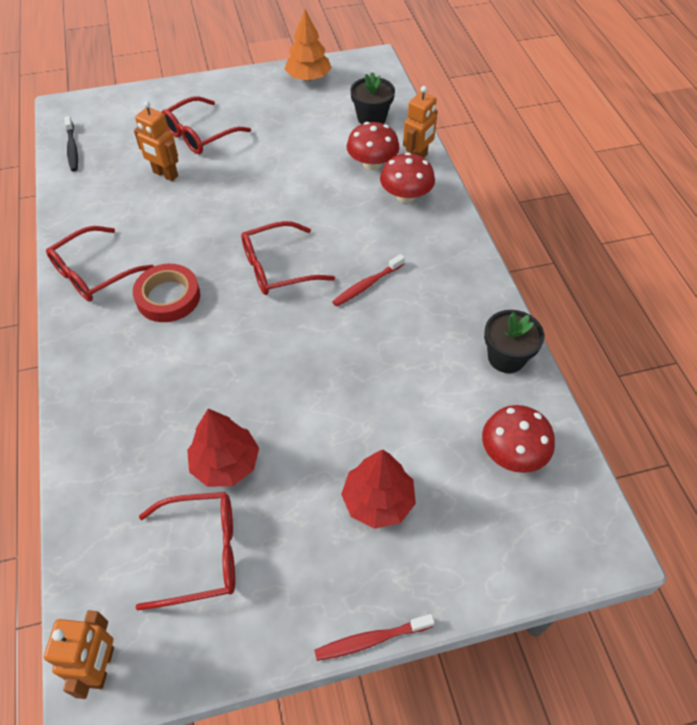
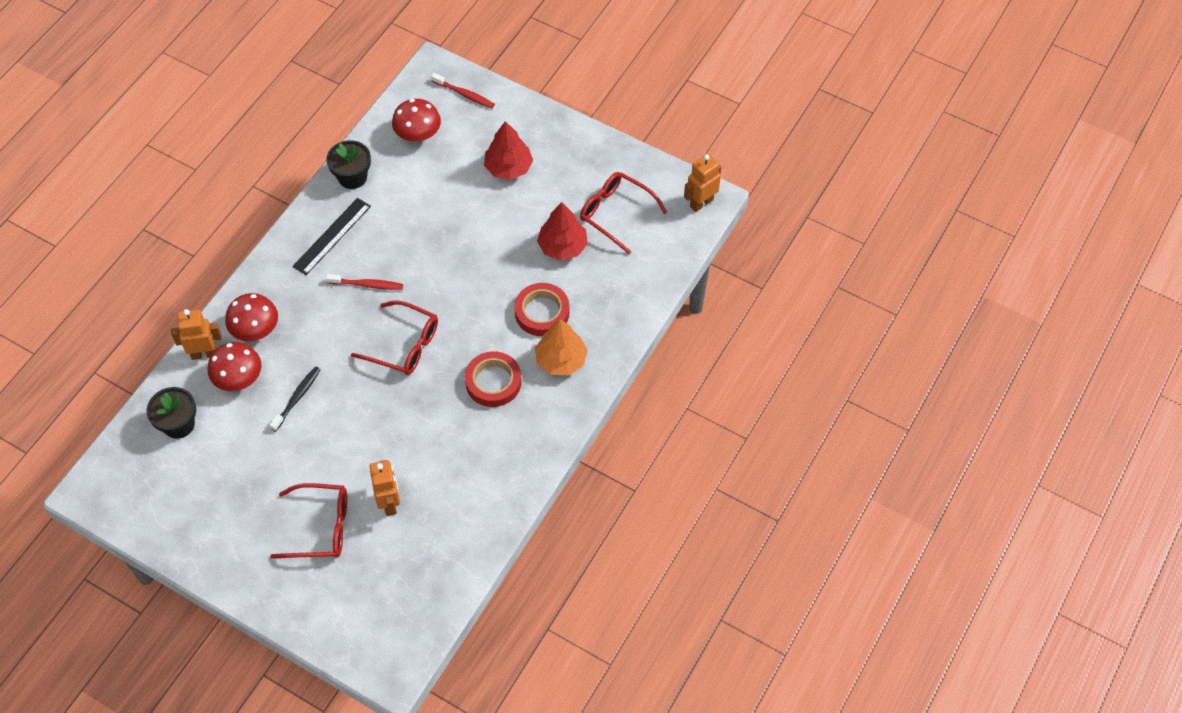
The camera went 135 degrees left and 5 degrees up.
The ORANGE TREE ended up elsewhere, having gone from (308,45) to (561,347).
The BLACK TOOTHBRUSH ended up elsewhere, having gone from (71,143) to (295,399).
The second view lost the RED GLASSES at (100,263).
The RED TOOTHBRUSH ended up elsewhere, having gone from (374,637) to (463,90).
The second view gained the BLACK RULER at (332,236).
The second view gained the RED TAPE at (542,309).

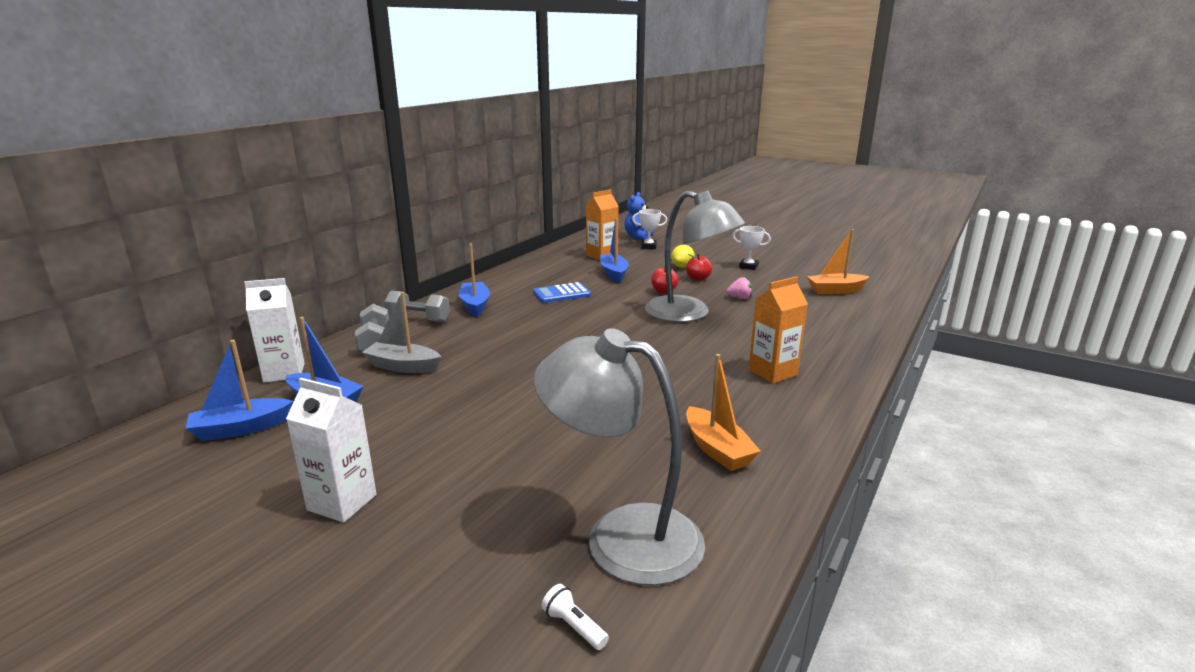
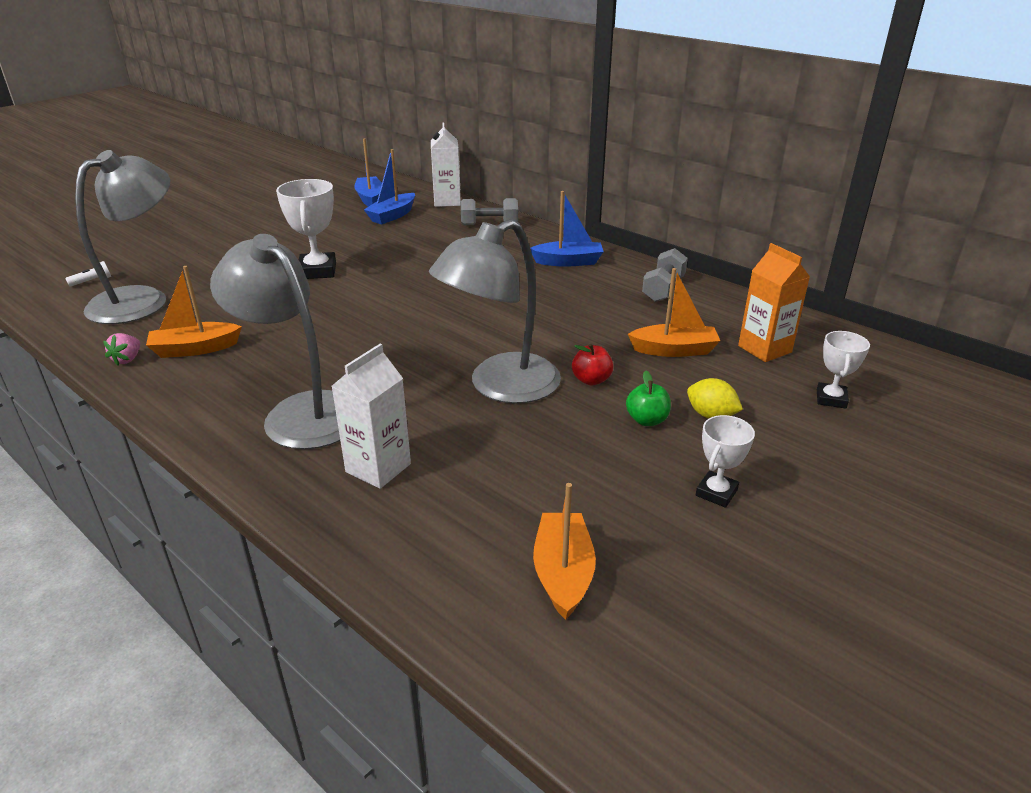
The camera went 100 degrees right and 10 degrees up.
The second view lost the BLUE TEDDY BEAR at (638,216).
What was the BLUE BOAT at (614,250) turned into the ORANGE BOAT at (674,312).
What was the RED APPLE at (699,267) turned into the GREEN APPLE at (648,398).
Where the ORANGE CARTON stood at (778,329), the GREY LAMP came to stand at (275,341).
The PINK STRAWBERRY ended up elsewhere, having gone from (739,288) to (121,349).
The second view lost the BLUE CALCULATOR at (562,292).
The GREY DUMBBELL ended up elsewhere, having gone from (417,306) to (665,275).
The second view lost the GREY BOAT at (401,332).
The WHITE CARTON ended up elsewhere, having gone from (331,450) to (371,416).
The second view gained the WHITE TROPHY at (306,229).

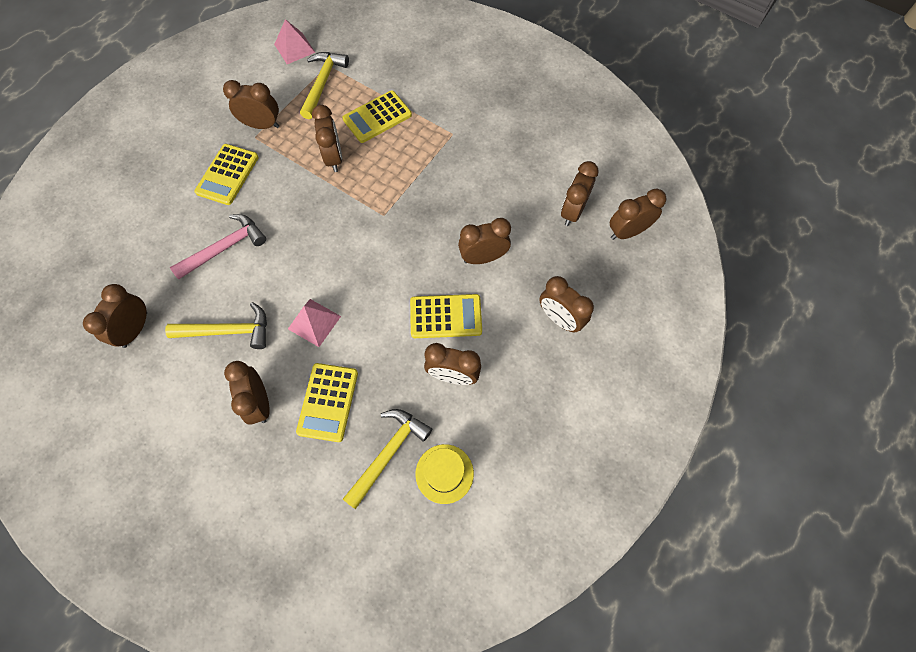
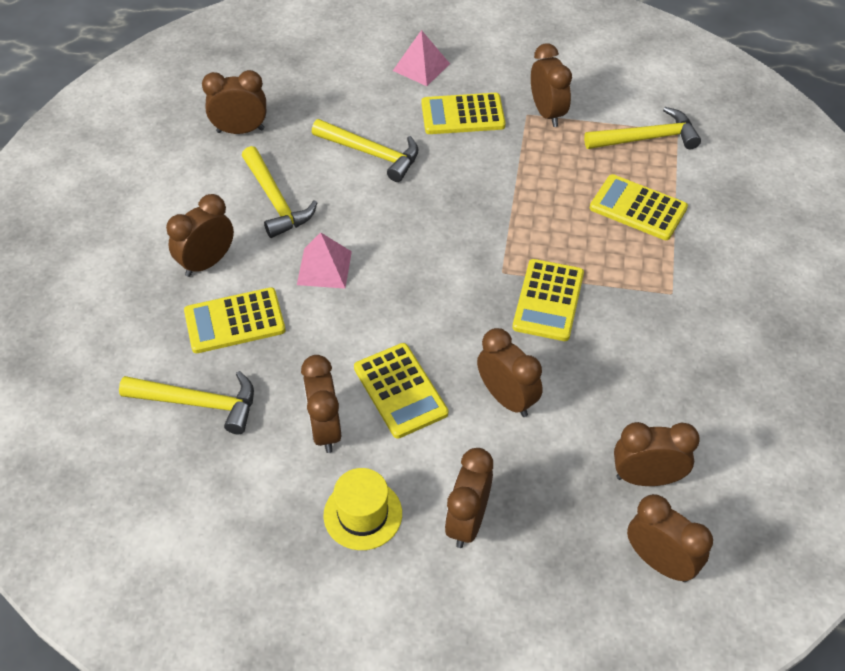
The camera went 65 degrees right and 15 degrees down.
The PINK PYRAMID ended up elsewhere, having gone from (294,41) to (421,58).
The second view lost the BROWN CLOCK at (327,138).
What was the PINK HAMMER at (218,246) turned into the YELLOW HAMMER at (365,150).
The YELLOW HAT ended up elsewhere, having gone from (444,474) to (362,509).
The second view gained the YELLOW CALCULATOR at (548,300).

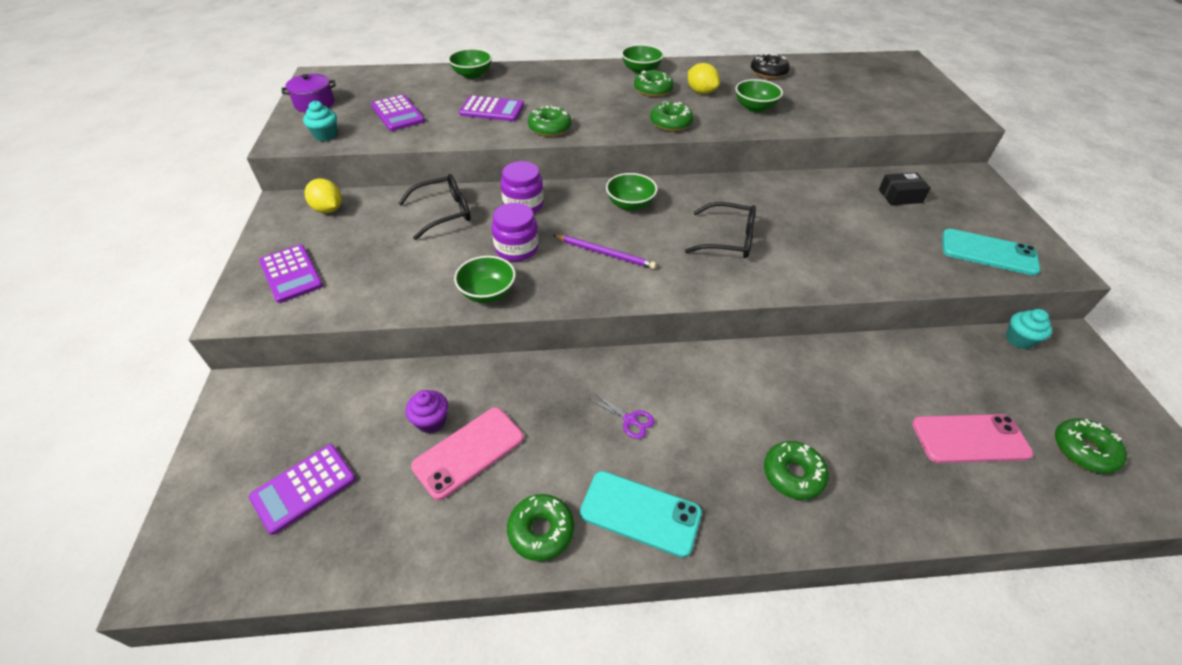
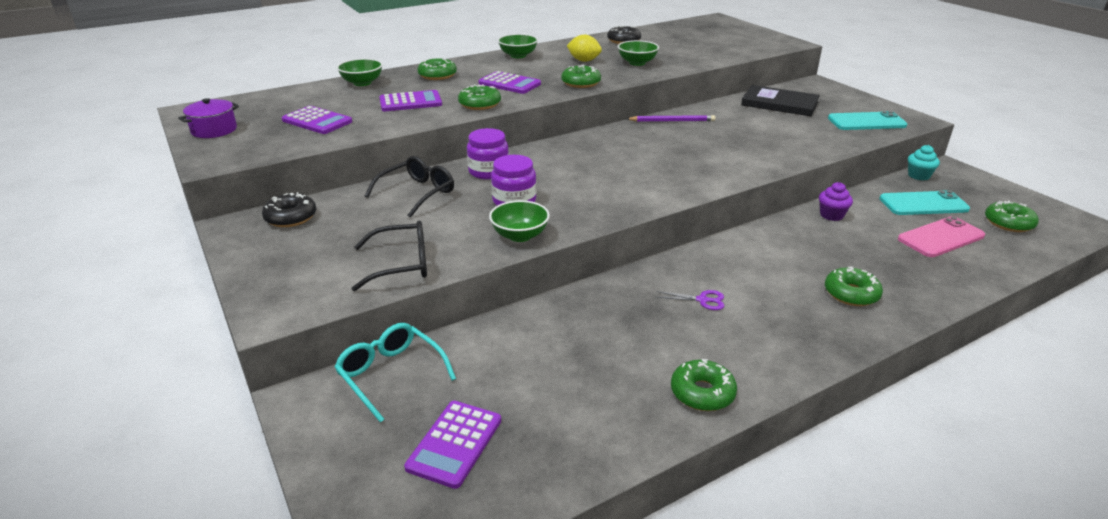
The camera went 25 degrees left and 15 degrees down.
The GREEN DONUT ended up elsewhere, having gone from (654,83) to (437,69).
The second view lost the TURQUOISE CUPCAKE at (320,121).
Where the BLACK BOX stood at (905,188), the BLACK BOOK came to stand at (780,100).
The second view lost the GREEN BOWL at (631,192).
Where the YELLOW LEMON stood at (323,196), the BLACK DONUT came to stand at (289,209).
The BLACK GLASSES ended up elsewhere, having gone from (720,230) to (389,256).
The PURPLE PENCIL ended up elsewhere, having gone from (604,252) to (671,118).
The PURPLE CALCULATOR ended up elsewhere, having gone from (291,274) to (509,82).
The PURPLE CUPCAKE ended up elsewhere, having gone from (427,412) to (836,201).
The second view lost the PINK PHONE at (467,453).
The TURQUOISE PHONE ended up elsewhere, having gone from (641,514) to (924,202).
The second view gained the TURQUOISE GLASSES at (395,373).

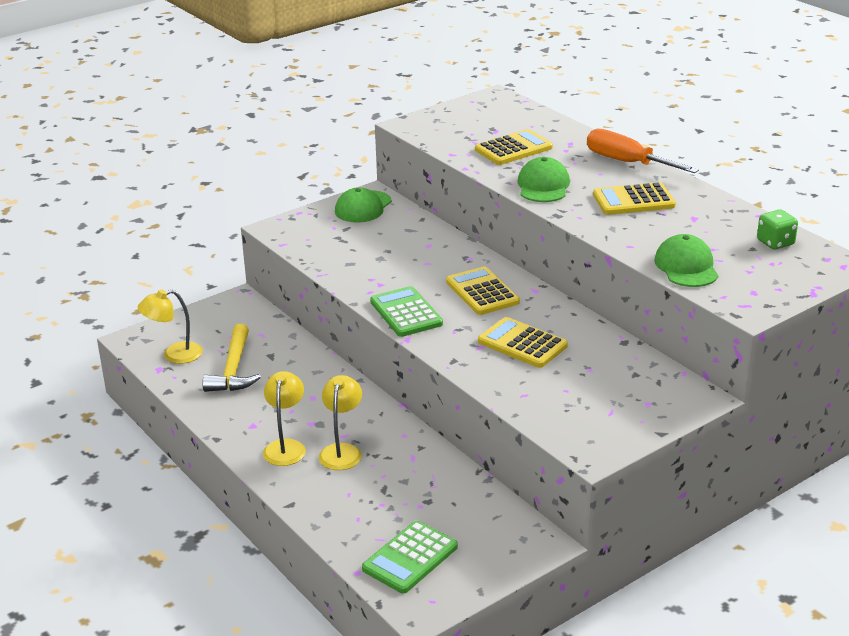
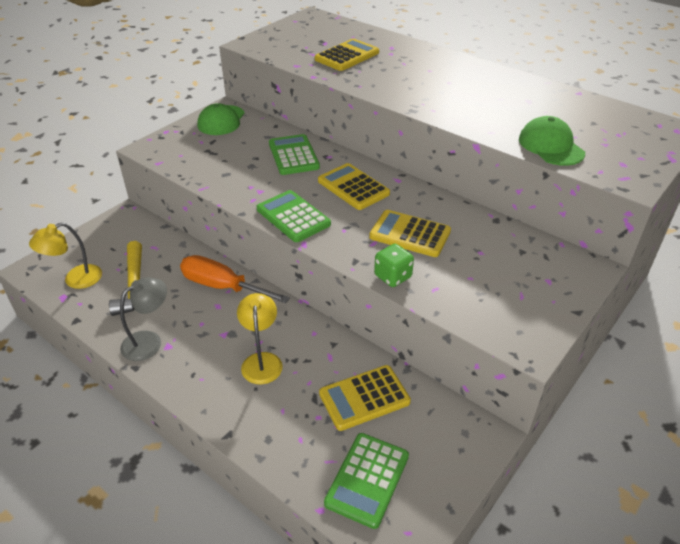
The camera went 15 degrees left and 10 degrees up.
The ORANGE SCREWDRIVER ended up elsewhere, having gone from (643,151) to (235,279).
The second view lost the GREEN CAP at (543,179).
The YELLOW CALCULATOR ended up elsewhere, having gone from (634,198) to (365,398).
The GREEN DICE ended up elsewhere, having gone from (777,229) to (394,265).
The second view lost the YELLOW LAMP at (284,418).
The second view gained the GREEN CALCULATOR at (294,154).
The second view gained the GREY LAMP at (143,319).

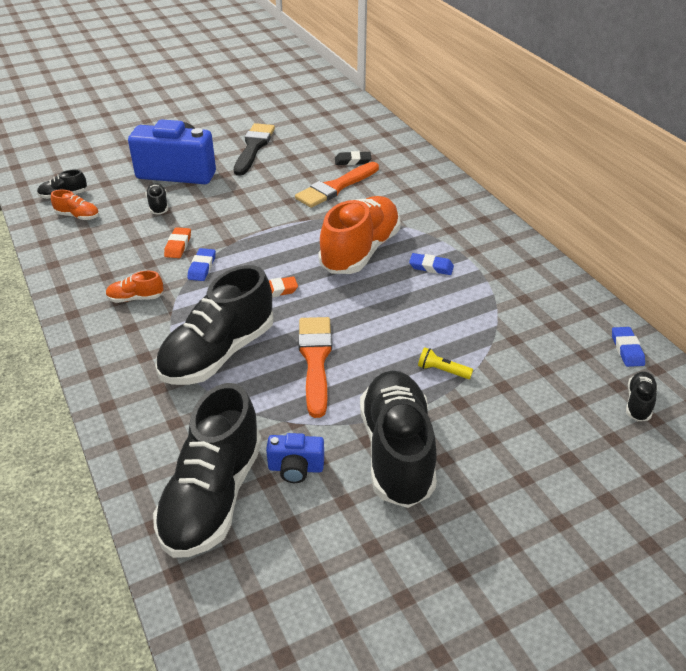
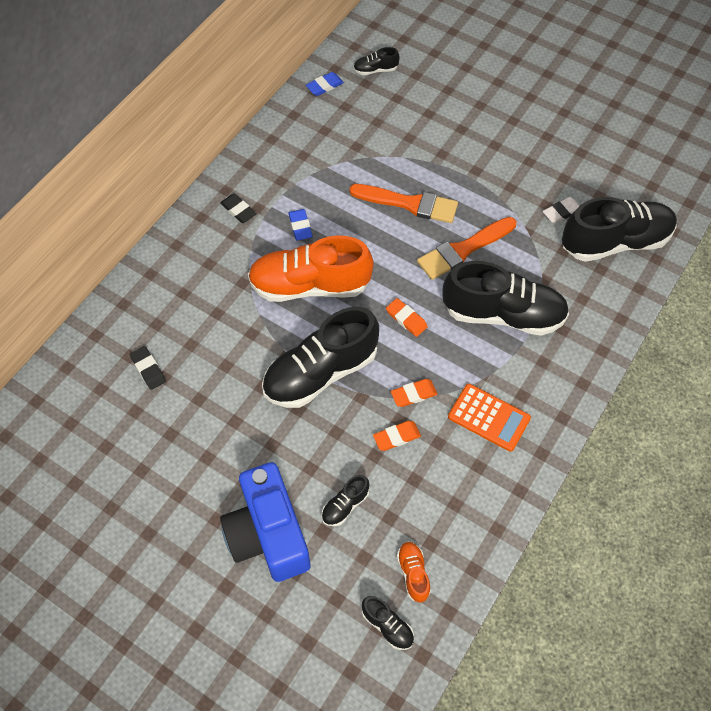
The camera went 120 degrees left and 20 degrees up.
The second view lost the BLACK BRUSH at (254,149).
The ORANGE BRUSH ended up elsewhere, having gone from (337,185) to (404,203).
What was the BLUE ERASER at (201,264) turned into the ORANGE ERASER at (414,393).
Where the ORANGE SHOE stood at (135,287), the ORANGE CALCULATOR came to stand at (489,418).
The second view lost the YELLOW FLASHLIGHT at (445,363).
The BLACK SHOE ended up elsewhere, having gone from (398,439) to (320,357).
Where the BLUE CAMERA stood at (295,458), the WHITE ERASER came to stand at (561,210).
The second view gained the BLACK ERASER at (238,208).

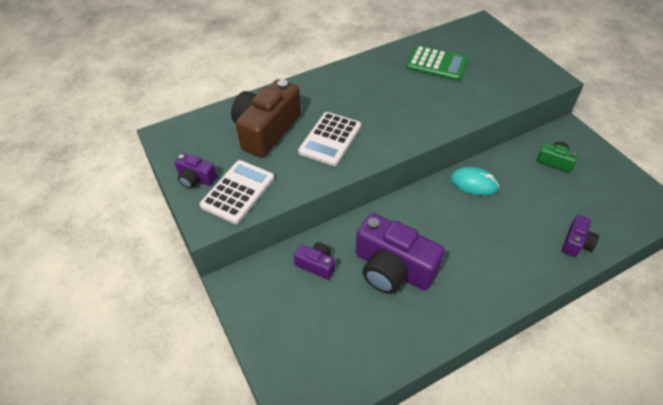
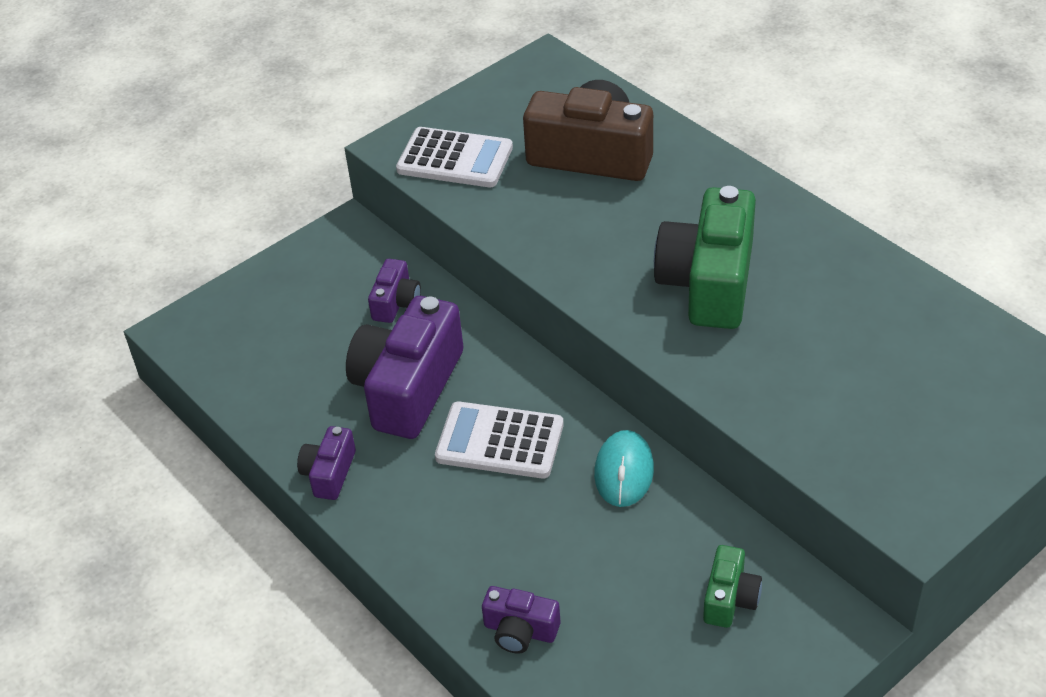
The camera went 80 degrees right and 5 degrees down.
The second view lost the GREEN CALCULATOR at (437,63).
The WHITE CALCULATOR ended up elsewhere, having gone from (329,139) to (499,440).
The PURPLE CAMERA ended up elsewhere, having gone from (195,171) to (326,463).
The second view gained the GREEN CAMERA at (705,257).

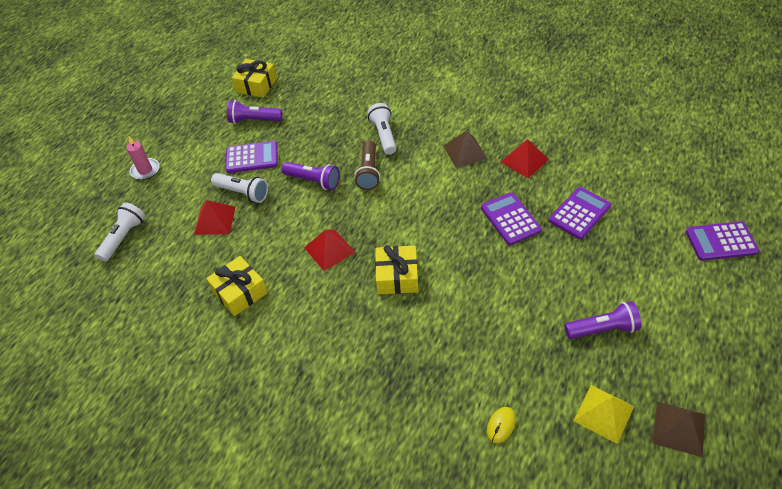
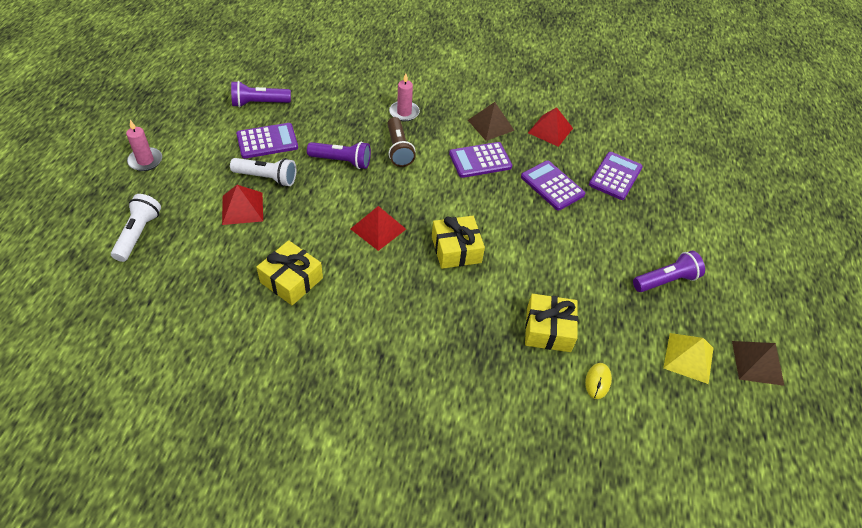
The camera went 20 degrees left and 0 degrees up.
The YELLOW GIFT ended up elsewhere, having gone from (254,78) to (551,323).
Where the WHITE FLASHLIGHT stood at (381,129), the PINK CANDLE came to stand at (404,97).
The PURPLE CALCULATOR ended up elsewhere, having gone from (723,241) to (480,160).

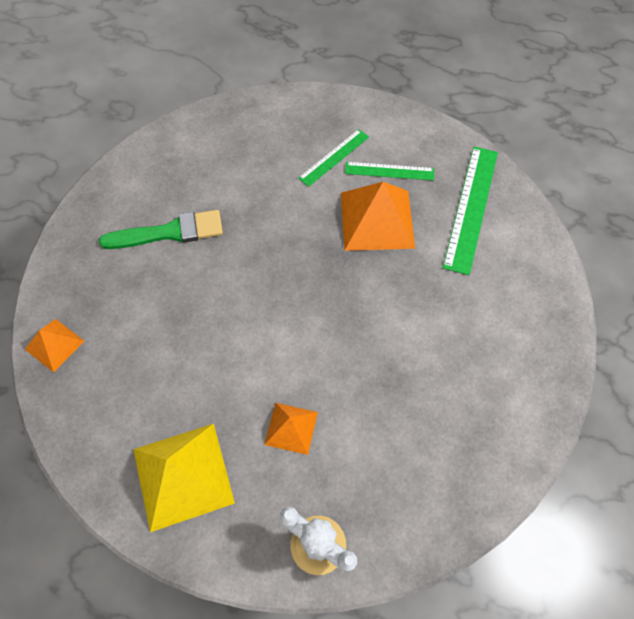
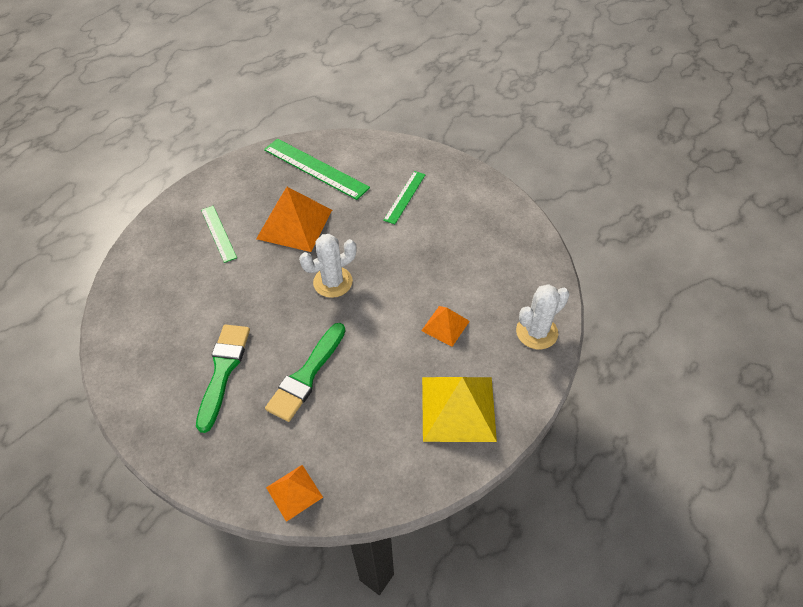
The camera went 70 degrees left and 10 degrees down.
The GREEN RULER ended up elsewhere, having gone from (389,171) to (404,197).
The second view gained the WHITE CACTUS at (327,266).
The second view gained the GREEN BRUSH at (305,372).

